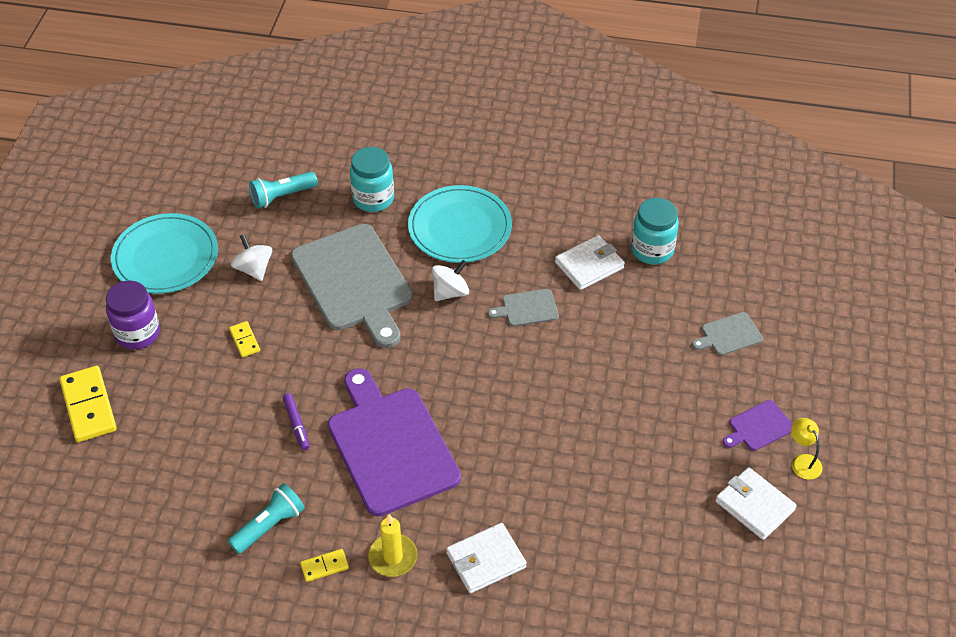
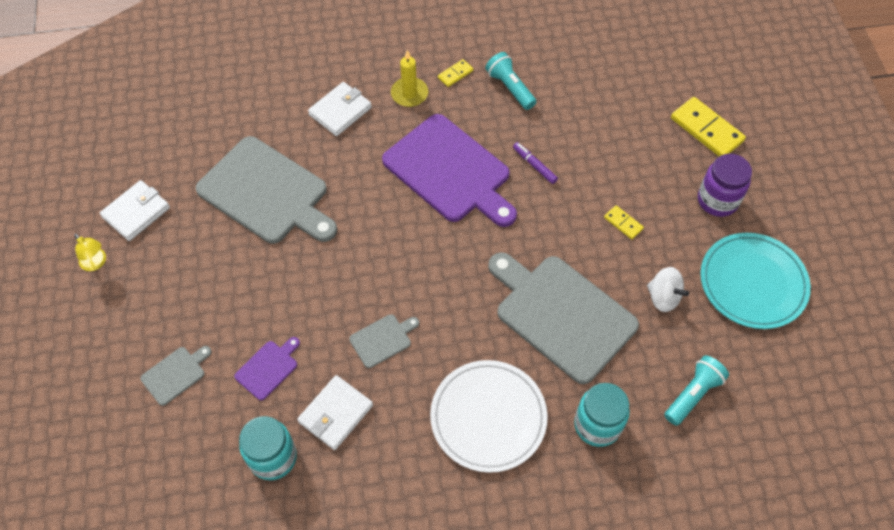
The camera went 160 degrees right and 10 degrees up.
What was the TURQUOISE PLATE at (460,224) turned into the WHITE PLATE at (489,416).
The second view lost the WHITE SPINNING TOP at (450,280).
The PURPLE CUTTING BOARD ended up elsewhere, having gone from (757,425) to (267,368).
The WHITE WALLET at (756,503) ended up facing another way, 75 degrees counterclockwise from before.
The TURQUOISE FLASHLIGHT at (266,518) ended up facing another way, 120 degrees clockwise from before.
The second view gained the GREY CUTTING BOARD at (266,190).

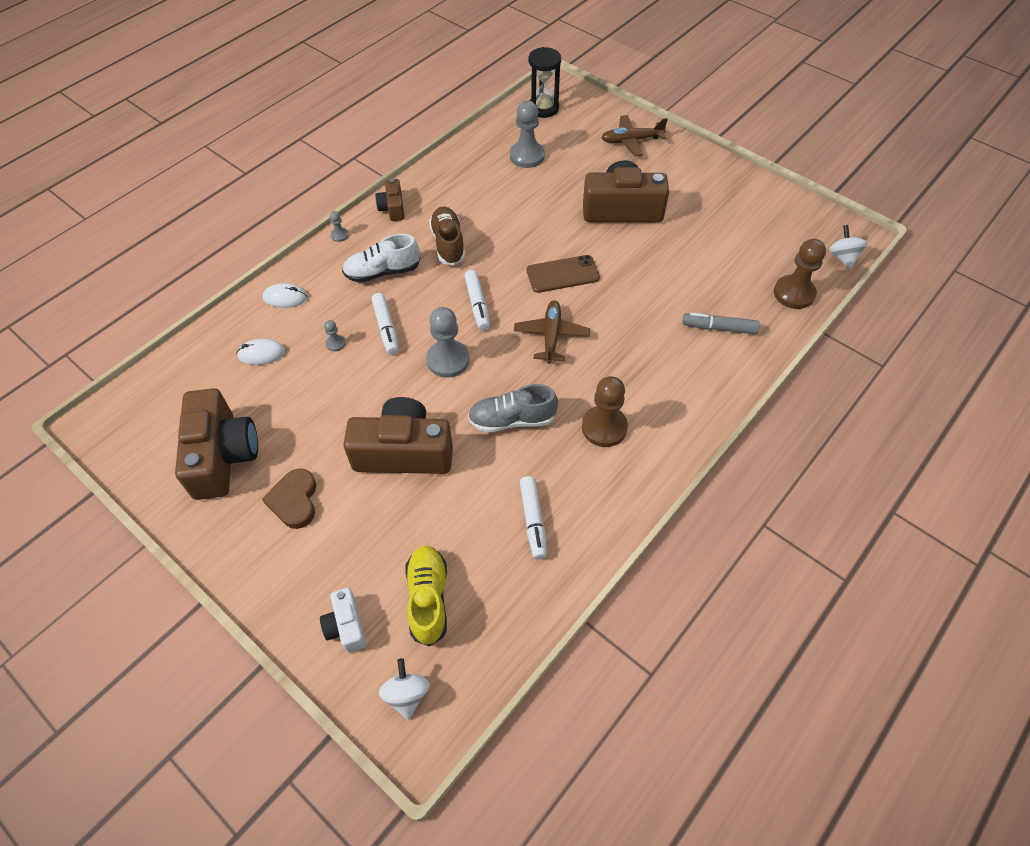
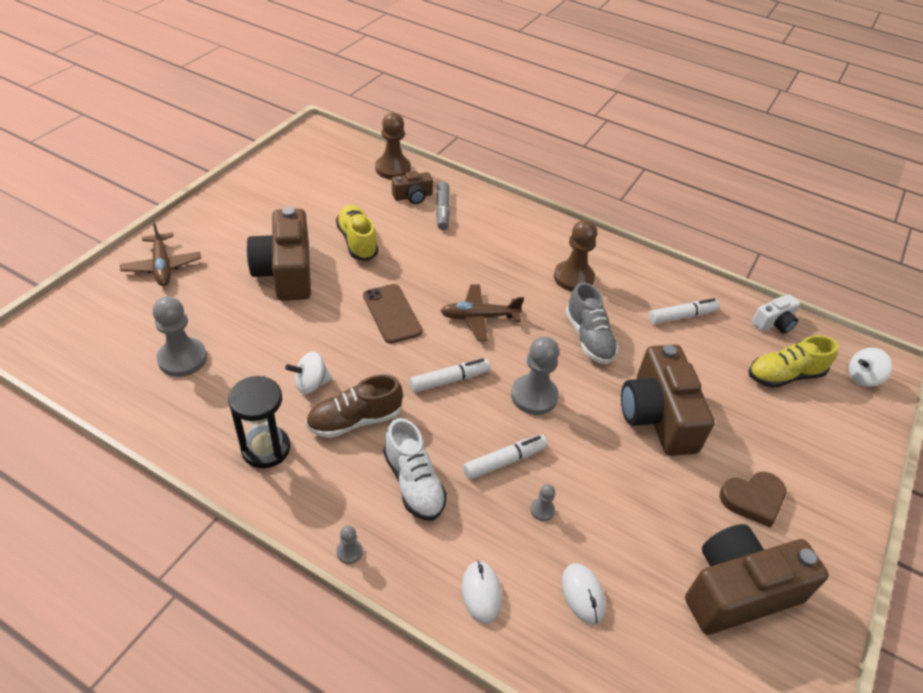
The camera went 105 degrees left and 10 degrees down.
The BLACK HOURGLASS ended up elsewhere, having gone from (544,82) to (259,422).
The BROWN CAMERA ended up elsewhere, having gone from (390,200) to (412,187).
The WHITE SPINNING TOP ended up elsewhere, having gone from (848,247) to (308,373).
The WHITE CAMERA ended up elsewhere, having gone from (343,620) to (776,314).
The second view gained the YELLOW SHOE at (357,233).

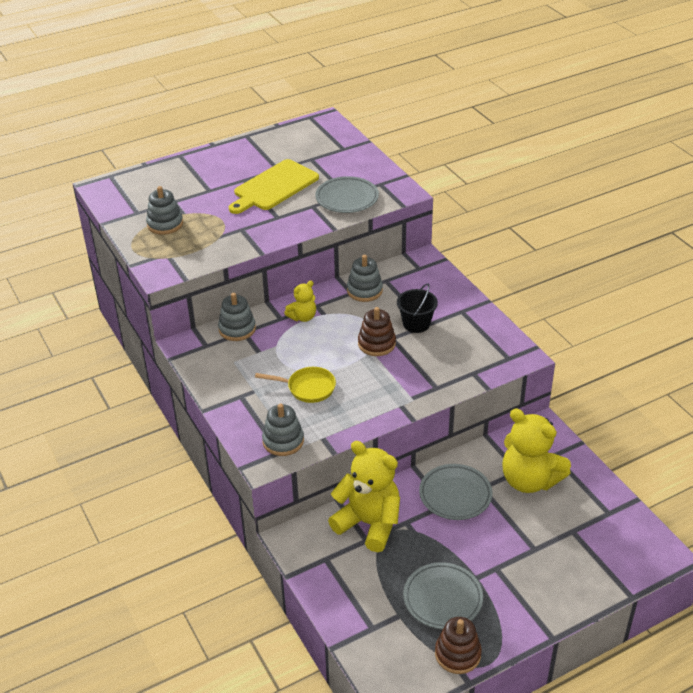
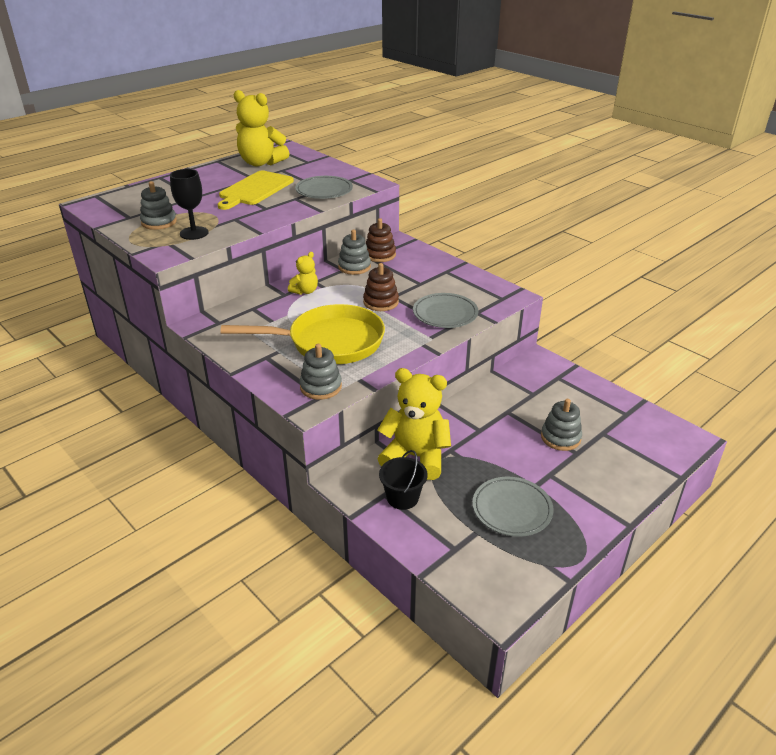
The camera went 15 degrees left and 5 degrees down.
The BLACK BUCKET ended up elsewhere, having gone from (417,308) to (403,480).
The GREY STACKING TOY ended up elsewhere, having gone from (237,317) to (561,425).
The size of the YELLOW PAN at (295,385) changed by a factor of 2.03.
The YELLOW TEDDY BEAR ended up elsewhere, having gone from (536,451) to (262,128).
The GREY PLATE ended up elsewhere, having gone from (455,492) to (446,310).
The BROWN STACKING TOY ended up elsewhere, having gone from (458,645) to (381,240).
The second view gained the BLACK GOBLET at (189,204).

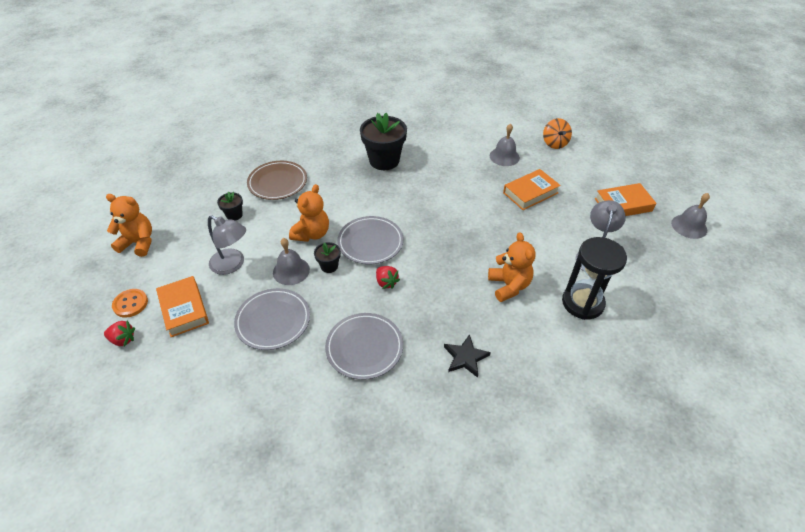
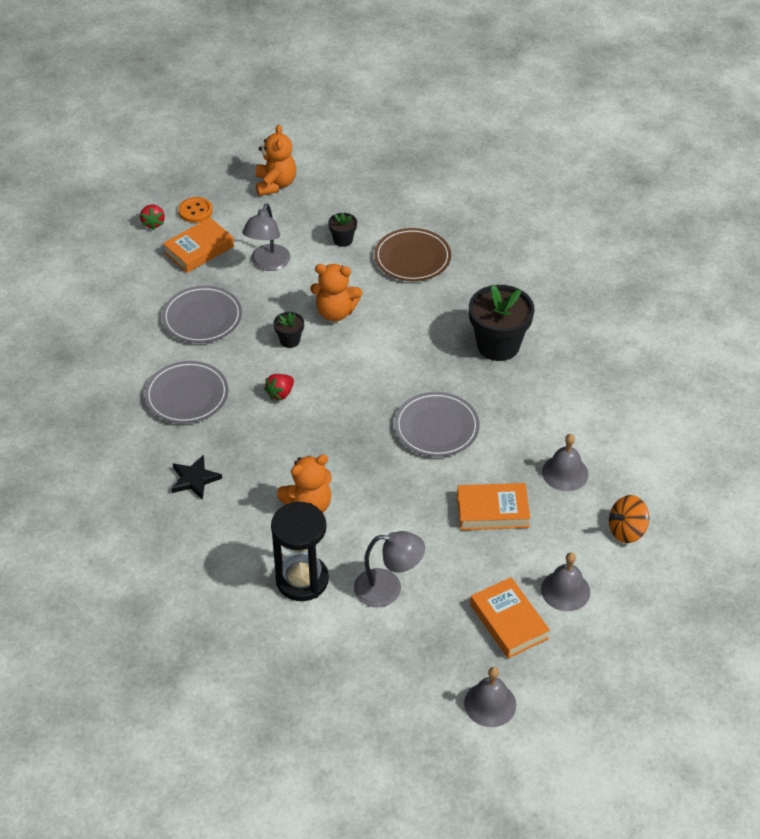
The camera went 75 degrees right and 0 degrees up.
The ORANGE BOOK at (532,189) ended up facing another way, 45 degrees counterclockwise from before.
The GREY PLATE ended up elsewhere, having gone from (370,240) to (437,424).
The GREY BELL ended up elsewhere, having gone from (291,261) to (565,581).

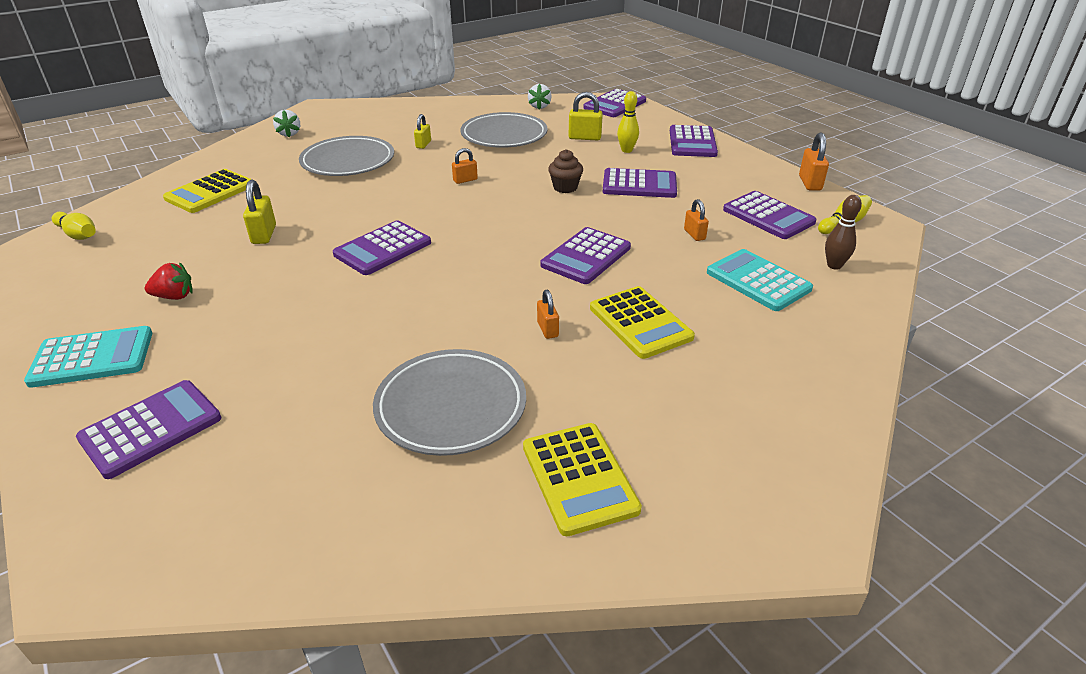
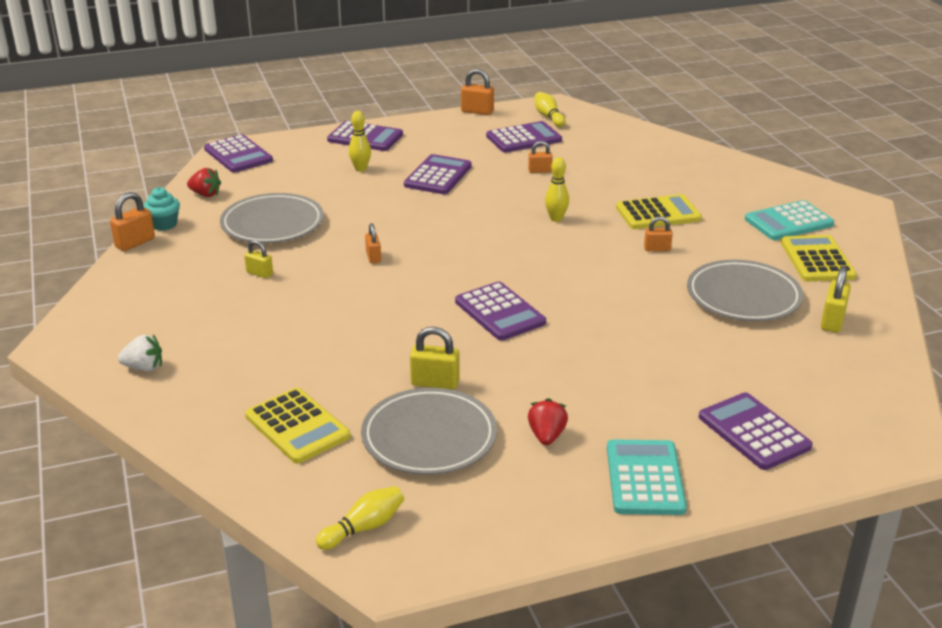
The camera went 75 degrees left and 5 degrees down.
What was the WHITE STRAWBERRY at (540,96) turned into the RED STRAWBERRY at (204,182).
The YELLOW PADLOCK ended up elsewhere, having gone from (586,116) to (836,299).
The GREY PLATE ended up elsewhere, having gone from (346,156) to (429,431).
The second view lost the BROWN CUPCAKE at (565,171).
The second view lost the BROWN BOWLING PIN at (843,232).
Where the PURPLE CALCULATOR stood at (586,255), the YELLOW BOWLING PIN came to stand at (557,189).
The TURQUOISE CALCULATOR ended up elsewhere, having gone from (760,280) to (789,220).
The YELLOW CALCULATOR at (582,479) ended up facing another way, 90 degrees counterclockwise from before.
The second view gained the TURQUOISE CUPCAKE at (161,209).
The second view gained the ORANGE PADLOCK at (132,221).

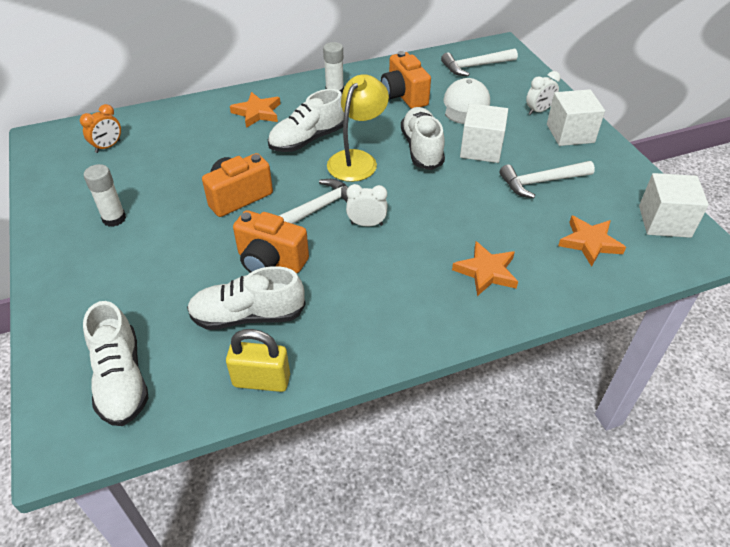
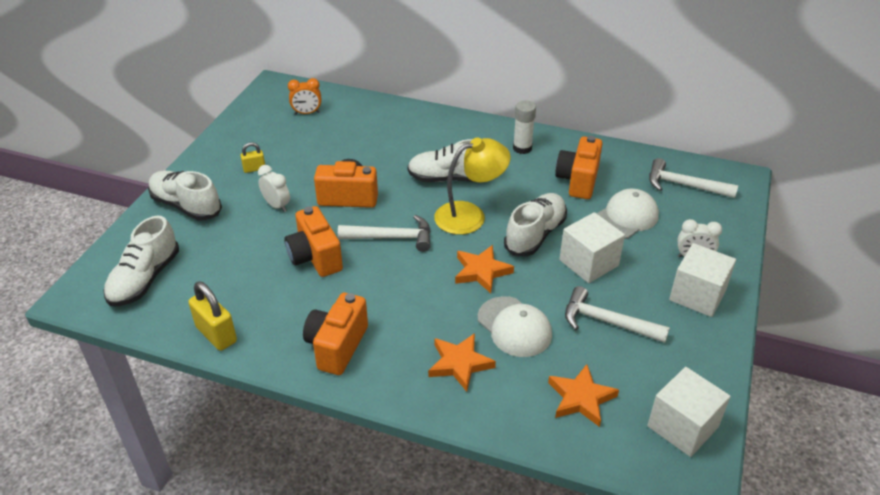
The camera went 40 degrees right and 5 degrees down.
The ORANGE STAR ended up elsewhere, having gone from (255,110) to (484,269).
Where the WHITE GLUE STICK stood at (105,195), the YELLOW PADLOCK came to stand at (252,157).
The WHITE CLOCK ended up elsewhere, having gone from (367,205) to (274,188).
The WHITE SHOE ended up elsewhere, having gone from (246,298) to (185,195).
The second view gained the ORANGE CAMERA at (335,334).
The second view gained the WHITE CAP at (515,326).

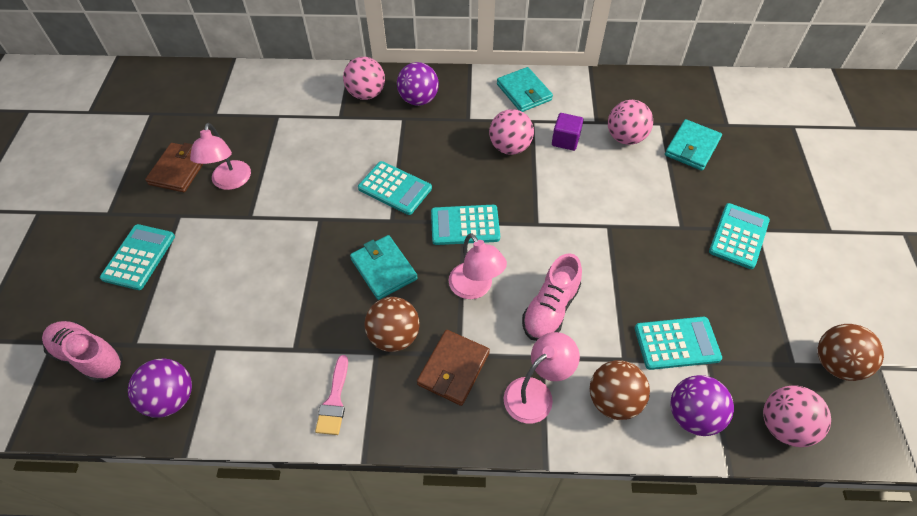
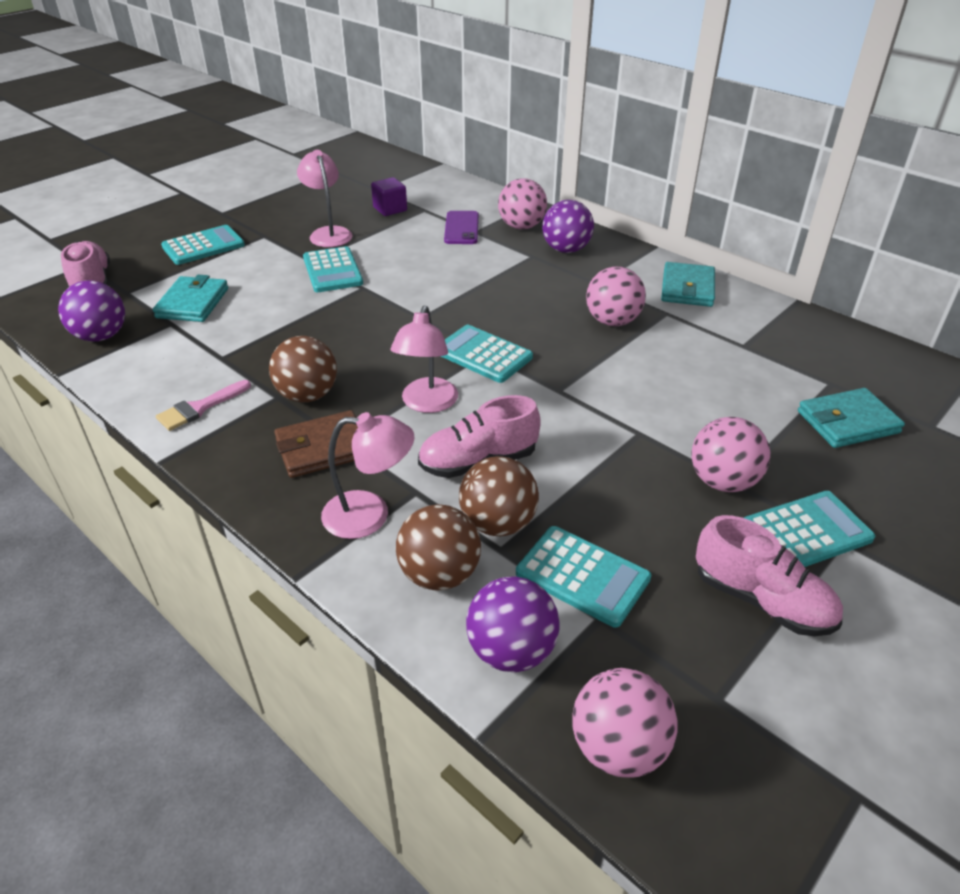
The camera went 40 degrees right and 15 degrees down.
The PINK BALL ended up elsewhere, having gone from (630,122) to (730,454).
The PURPLE CUBE ended up elsewhere, having gone from (567,132) to (389,196).
The PINK LAMP at (220,156) ended up facing another way, 120 degrees clockwise from before.
The second view lost the BROWN WALLET at (174,167).
The TURQUOISE CALCULATOR ended up elsewhere, having gone from (395,188) to (333,269).
The TURQUOISE WALLET ended up elsewhere, having gone from (384,267) to (190,298).
The BROWN BALL ended up elsewhere, having gone from (851,352) to (499,496).
The second view gained the PURPLE PHONE at (461,227).
The second view gained the PINK SHOE at (769,575).

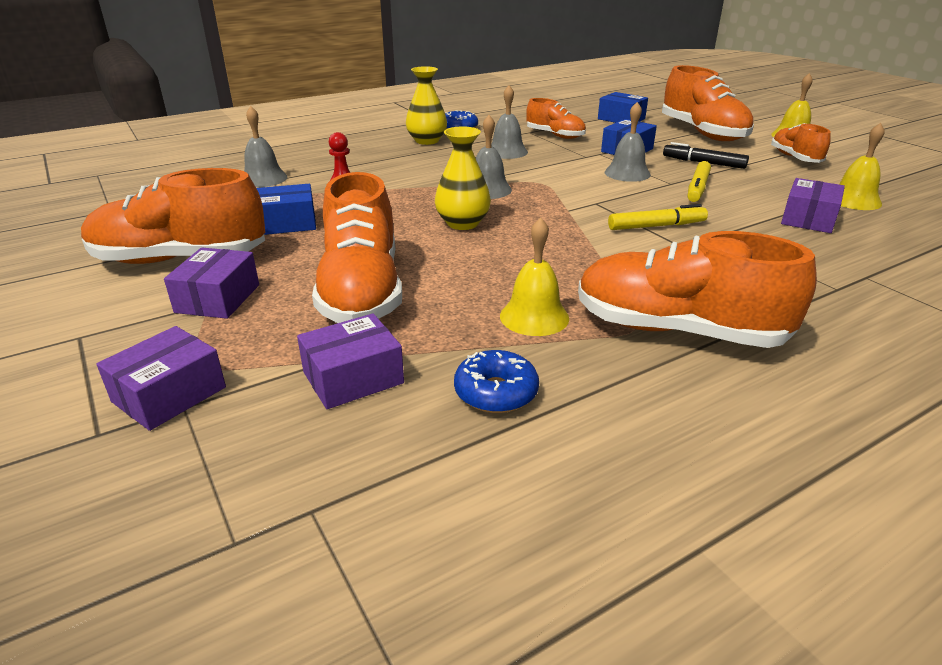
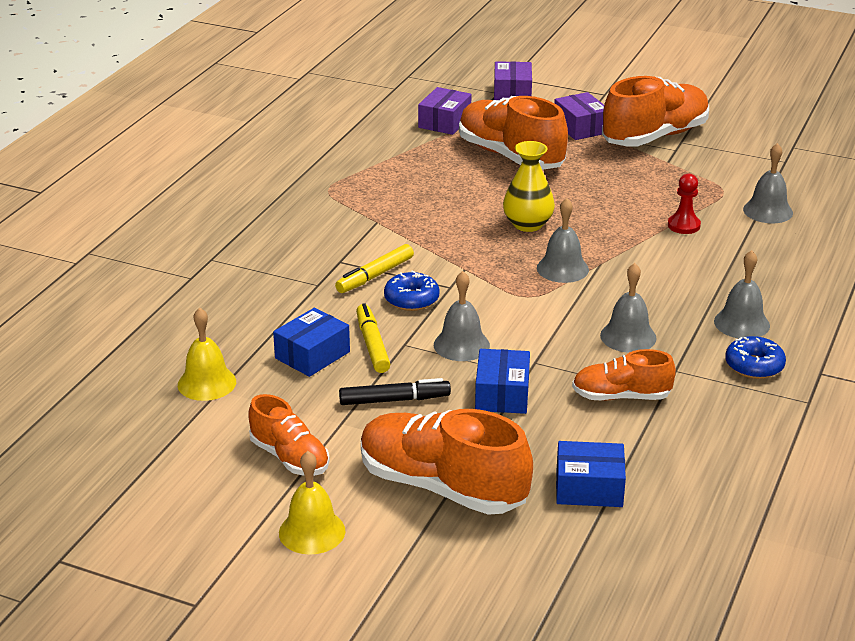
The camera went 145 degrees right and 0 degrees up.
Where the YELLOW VASE stood at (426,105), the GREY BELL came to stand at (742,294).
The second view lost the PURPLE BOX at (813,205).
The BLUE BOX ended up elsewhere, having gone from (286,209) to (311,342).
The second view lost the YELLOW BELL at (534,277).
The second view lost the ORANGE SHOE at (697,289).
The BLUE DONUT ended up elsewhere, having gone from (496,381) to (412,291).

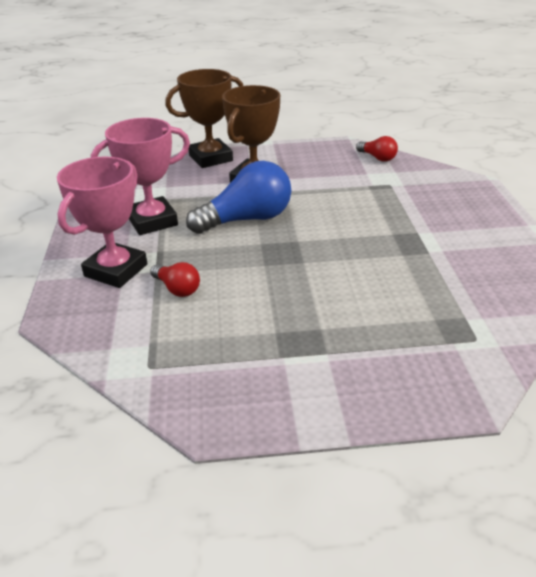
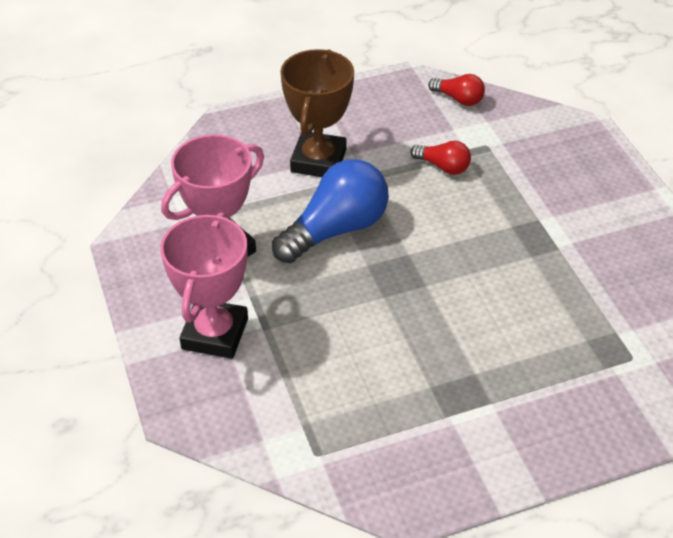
The camera went 15 degrees left and 10 degrees up.
The second view lost the BROWN TROPHY at (204,118).
The RED LIGHT BULB ended up elsewhere, having gone from (175,279) to (440,158).

